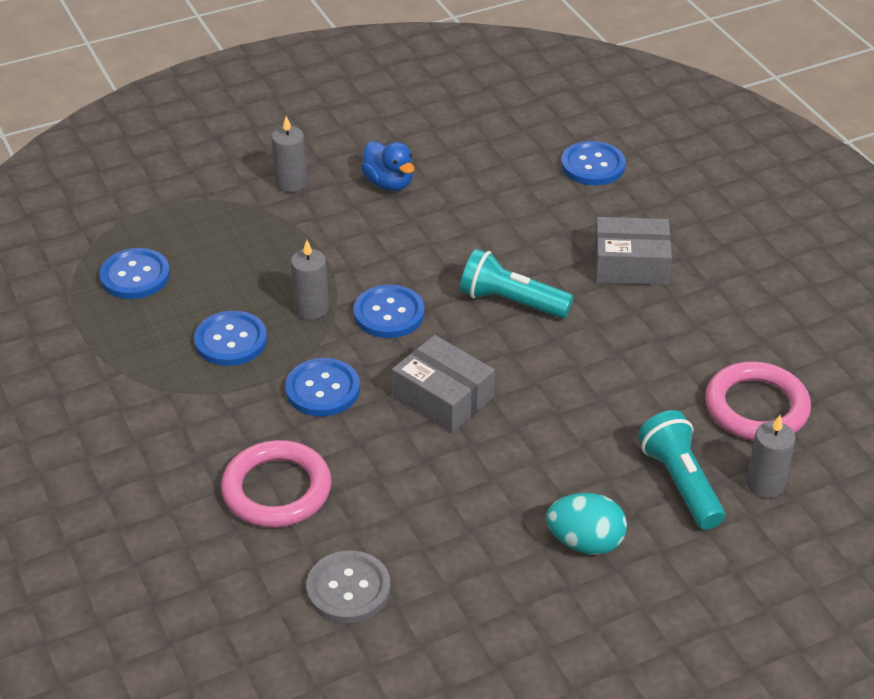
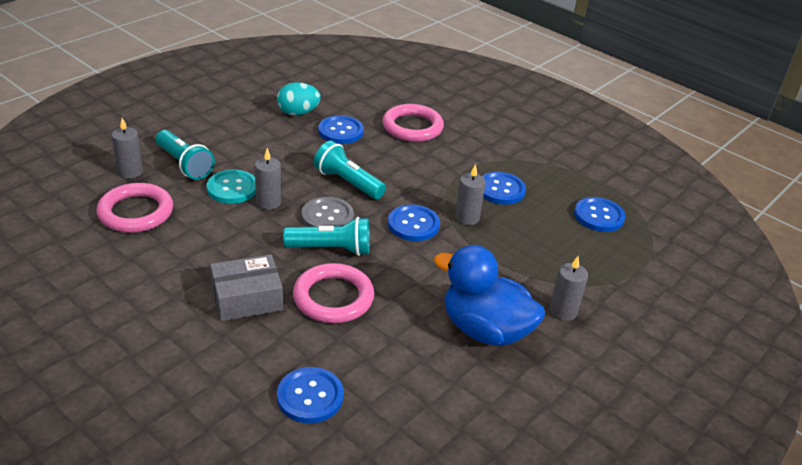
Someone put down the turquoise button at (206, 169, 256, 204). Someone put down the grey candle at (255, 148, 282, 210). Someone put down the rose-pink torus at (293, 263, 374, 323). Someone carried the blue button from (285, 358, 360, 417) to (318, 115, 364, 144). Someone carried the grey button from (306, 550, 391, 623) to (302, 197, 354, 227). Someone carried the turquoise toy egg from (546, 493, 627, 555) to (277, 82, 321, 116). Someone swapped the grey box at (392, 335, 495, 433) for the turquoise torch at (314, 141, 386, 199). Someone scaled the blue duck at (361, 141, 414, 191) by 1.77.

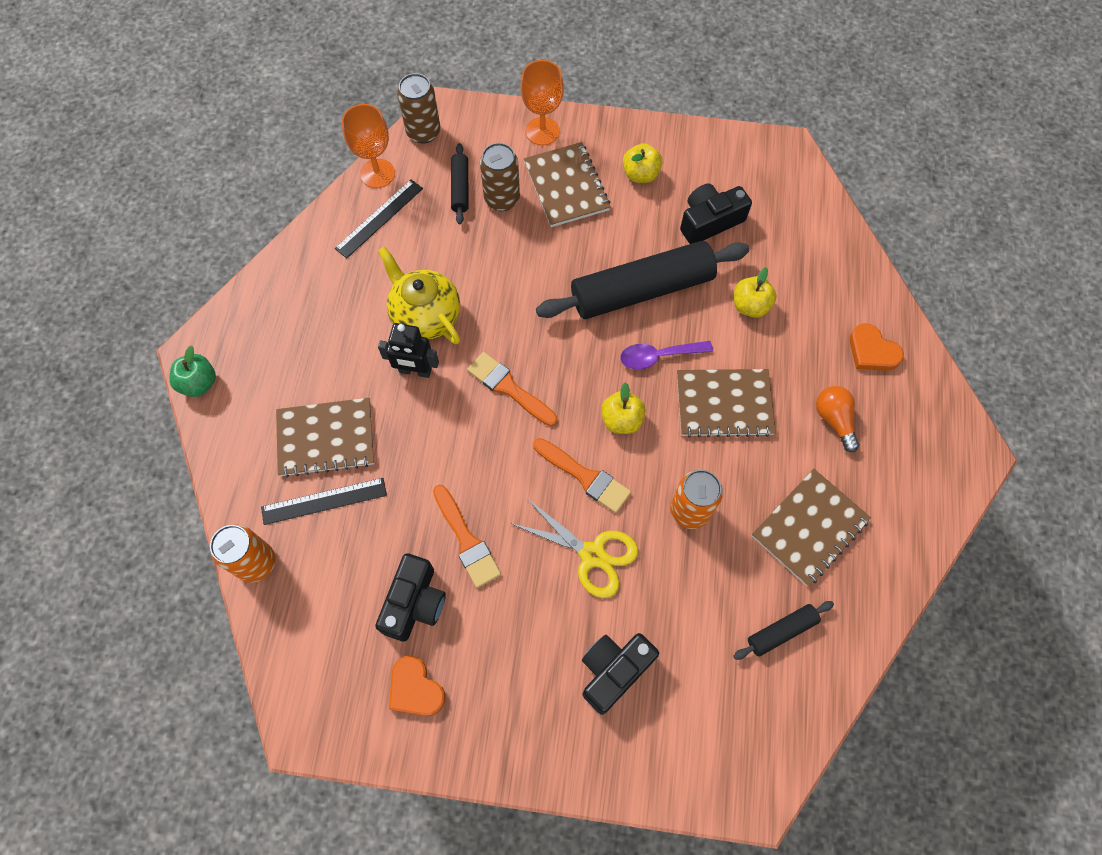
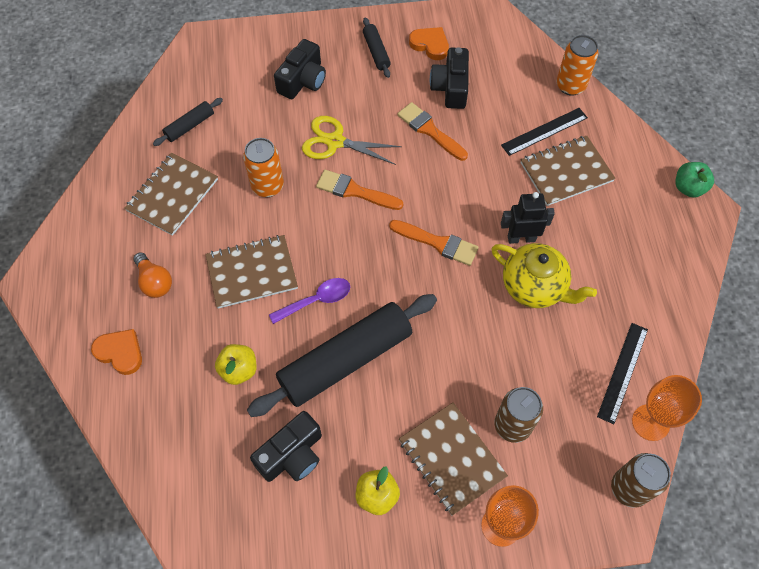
Someone took away the yellow toy apple at (601, 382, 646, 434). Someone carried the ebony rolling pin from (451, 143, 469, 224) to (363, 18, 391, 78).

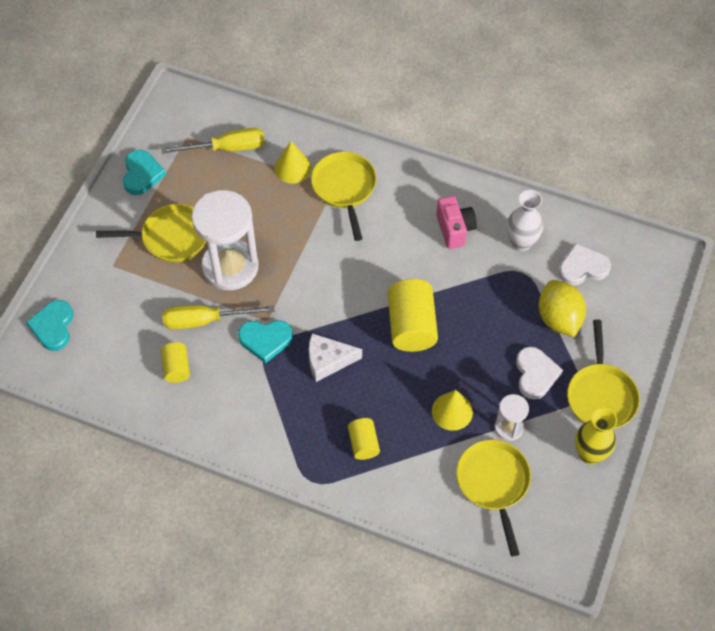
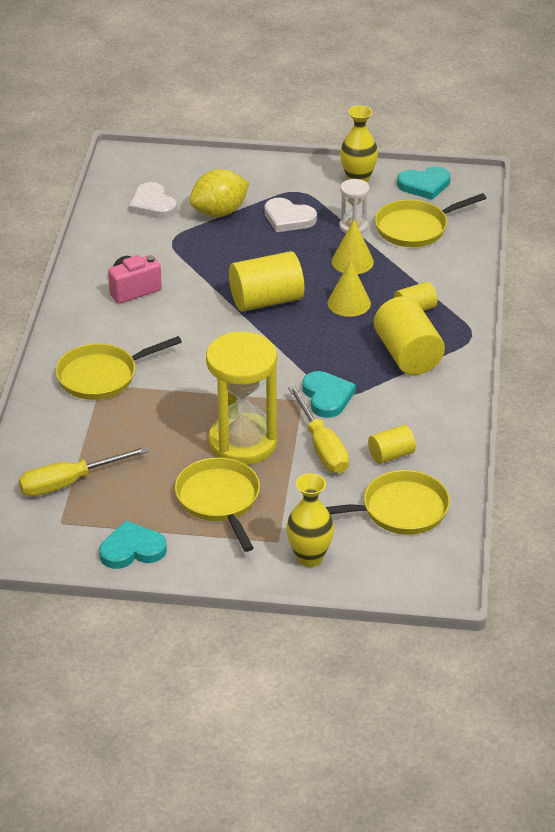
Someone took away the snow-white cheese at (309, 333, 362, 382). Someone took away the snow-white tall vase at (507, 190, 543, 251). Someone put down the yellow tall vase at (286, 473, 334, 567). Someone put down the yellow cylinder at (374, 296, 445, 375). Someone carried the turquoise heart from (26, 300, 73, 351) to (397, 167, 451, 200). Someone carried the yellow cone shape from (275, 141, 312, 184) to (327, 260, 371, 317). Someone carried the yellow skillet from (567, 320, 640, 429) to (326, 470, 450, 535). Someone repainted the snow-white sandglass at (192, 190, 259, 290), which became the yellow sandglass at (206, 332, 277, 465). Someone rotated the yellow flat screwdriver at (161, 128, 265, 154) by 90 degrees counterclockwise. Someone rotated the snow-white heart at (516, 347, 563, 400) by 135 degrees counterclockwise.

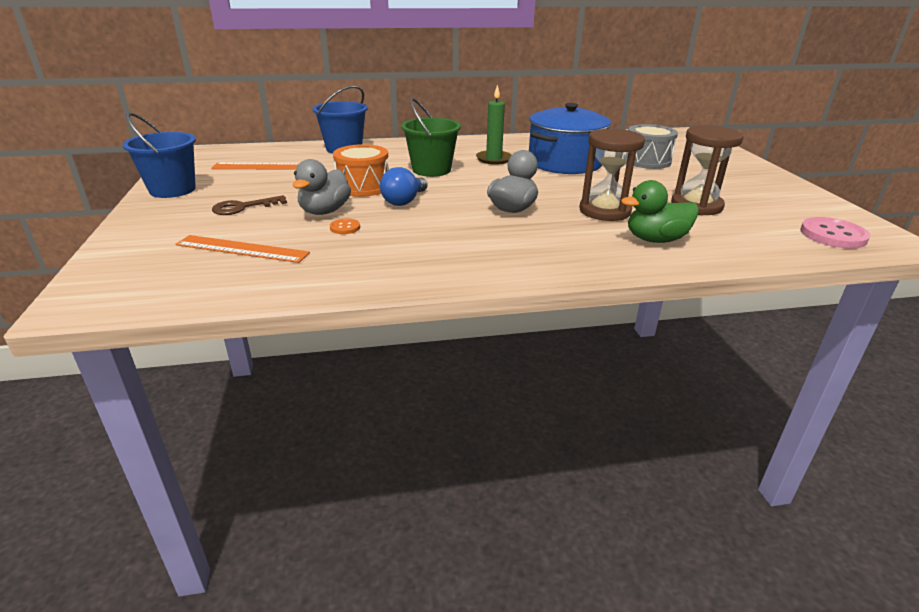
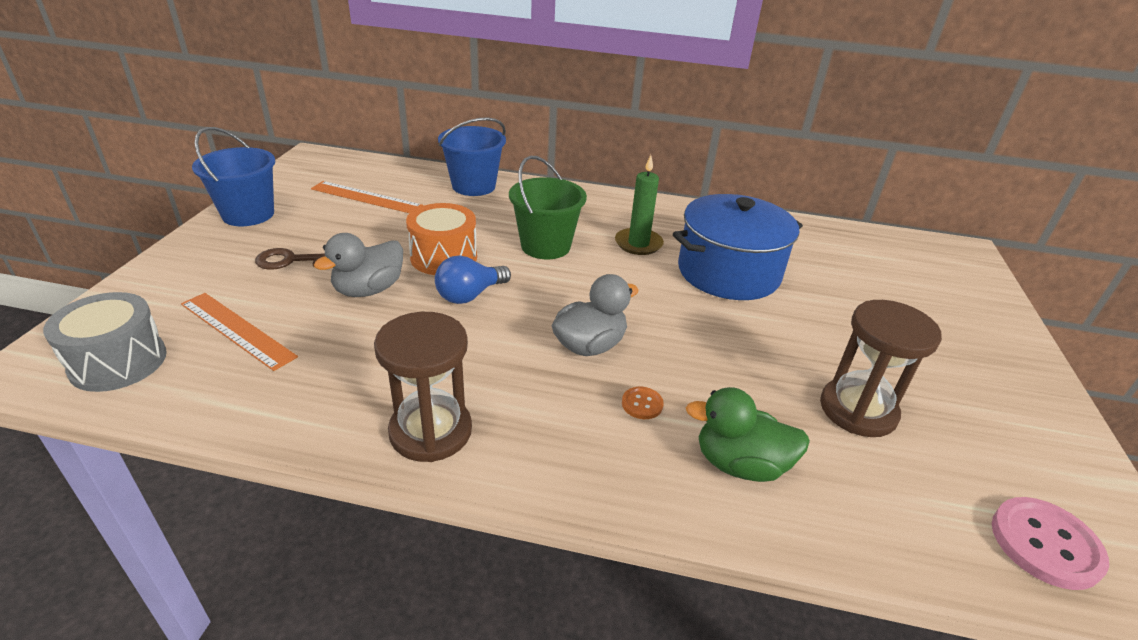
Someone carried the orange button from (330, 219, 360, 234) to (622, 387, 664, 419). Someone carried the brown sandglass from (579, 129, 645, 221) to (374, 312, 472, 462). Someone carried the grey toy drum from (628, 124, 678, 169) to (43, 292, 167, 392).

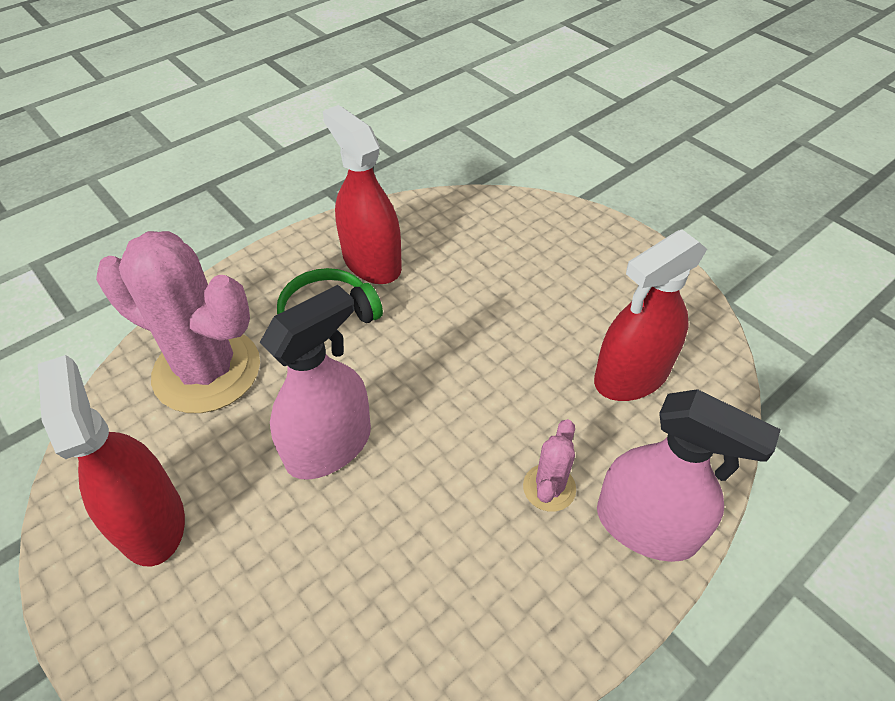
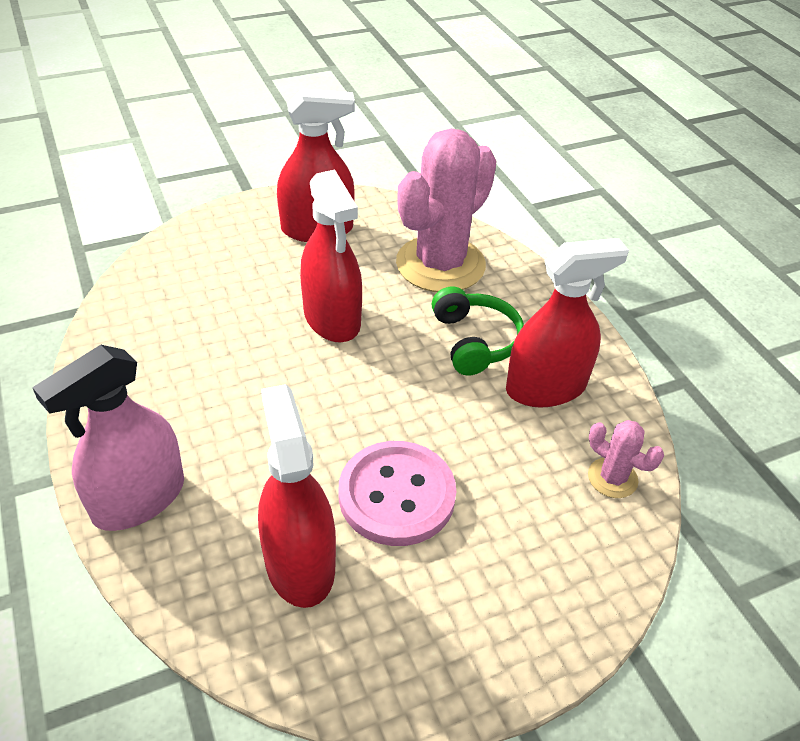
Someone put down the rose-pink button at (338, 441, 456, 546). Someone carried the rose-pink saguaro cactus from (523, 419, 576, 512) to (588, 420, 664, 498). Someone repainted the rose-pink sprayer at (260, 285, 371, 480), which became the red sprayer at (300, 169, 362, 343).

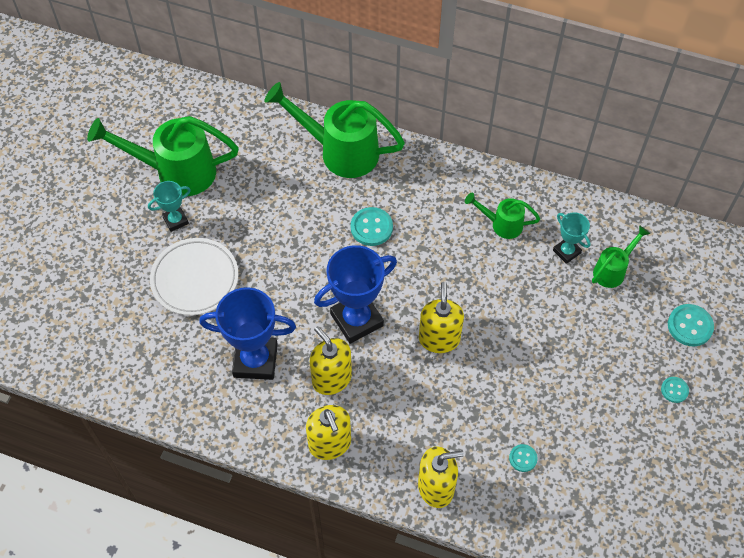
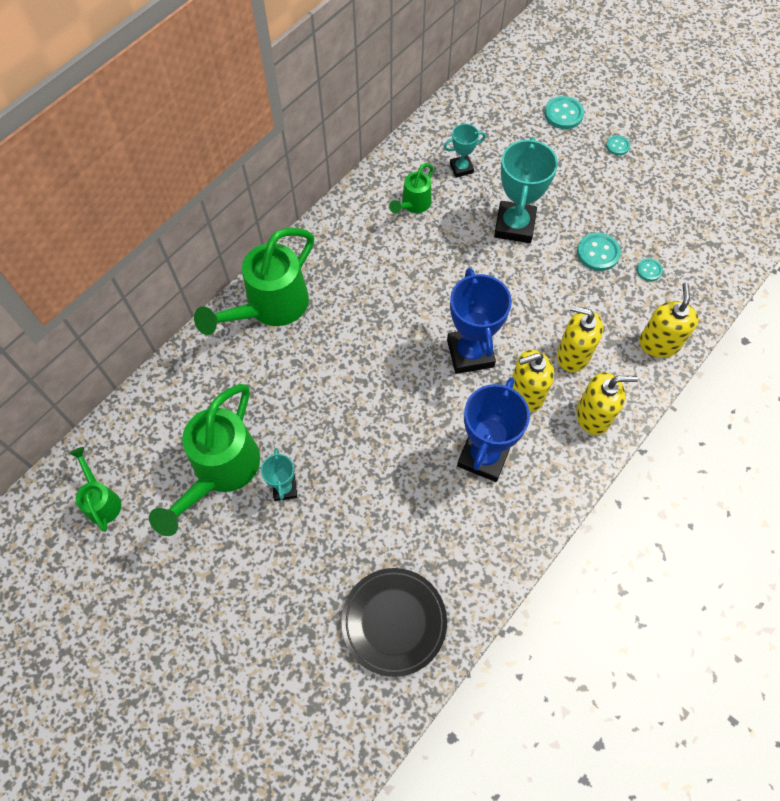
Someone took away the snow-white dinner plate at (150, 238, 239, 315). Someone put down the ebony dinner plate at (341, 568, 447, 677). Someone put down the turquoise award cup at (494, 137, 558, 243). Someone carried the turquoise button from (351, 207, 393, 246) to (577, 233, 621, 271). Someone carried the yellow pump bottle from (419, 282, 464, 353) to (557, 305, 603, 372). Someone carried the emerald watering can from (592, 225, 650, 288) to (69, 447, 121, 532).

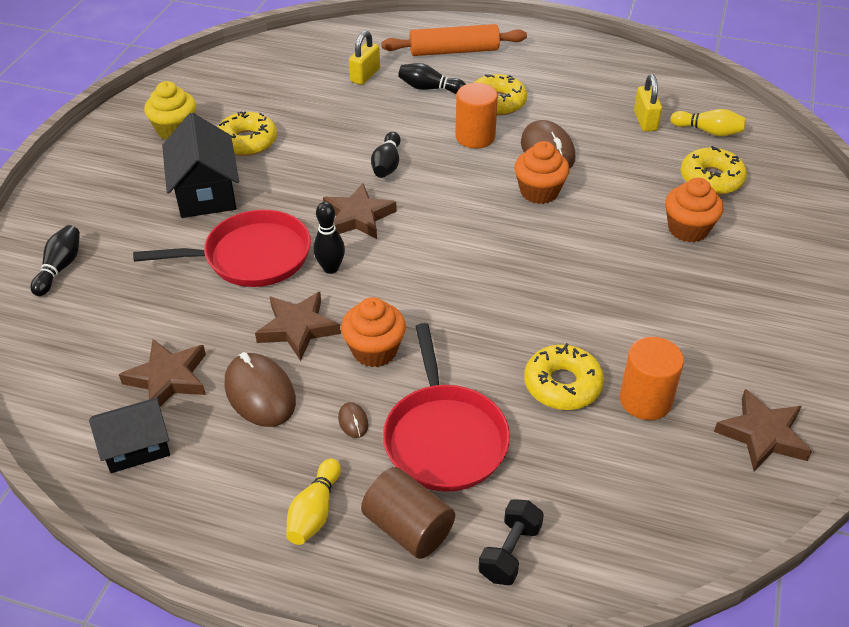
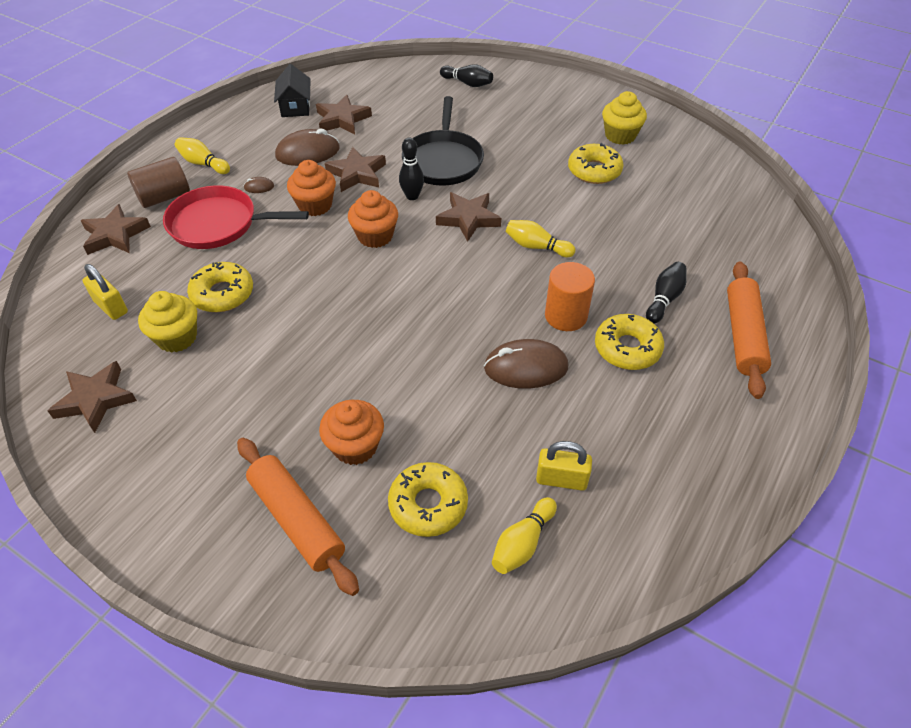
Someone took away the ebony cottage at (162, 113, 239, 218). Someone put down the orange rolling pin at (237, 438, 359, 596). Someone carried the yellow padlock from (349, 31, 380, 85) to (83, 264, 128, 320). Someone carried the orange fairy cake from (514, 141, 570, 204) to (348, 190, 398, 248). Someone swapped the ebony free weight at (478, 499, 544, 585) for the brown star at (81, 204, 151, 255). Someone swapped the orange cylinder at (620, 337, 684, 420) for the yellow fairy cake at (138, 291, 197, 353). Someone repainted the red skillet at (133, 210, 311, 287), which became the ebony skillet at (402, 96, 484, 186). Someone repainted the ebony skittle at (371, 132, 401, 178), which became the yellow skittle at (506, 220, 575, 257).

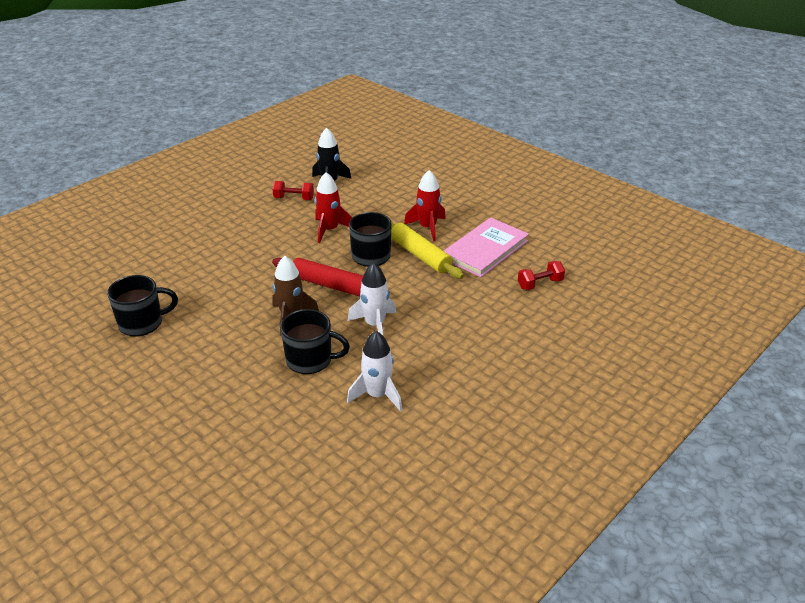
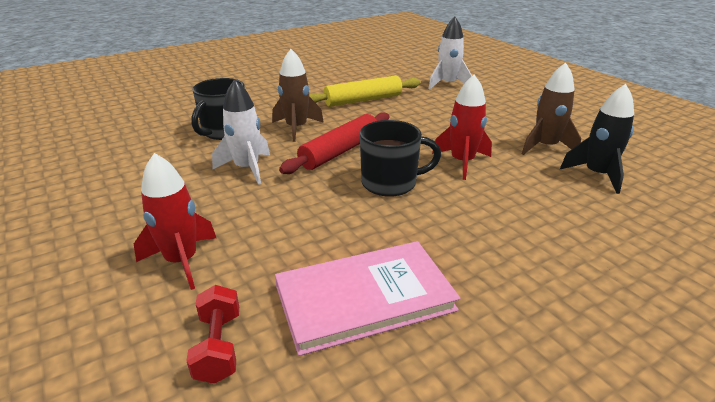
Someone took away the ebony coffee mug at (107, 275, 178, 336). Someone carried the snow-white spaceship from (347, 331, 402, 411) to (428, 17, 472, 89). Someone carried the yellow rolling pin from (391, 221, 464, 279) to (309, 75, 421, 107). Someone carried the red spaceship from (404, 170, 446, 241) to (134, 153, 216, 290). Someone swapped the red free weight at (273, 181, 314, 200) for the brown spaceship at (522, 62, 581, 155). Someone rotated the rose-pink hardcover at (444, 217, 529, 277) by 75 degrees counterclockwise.

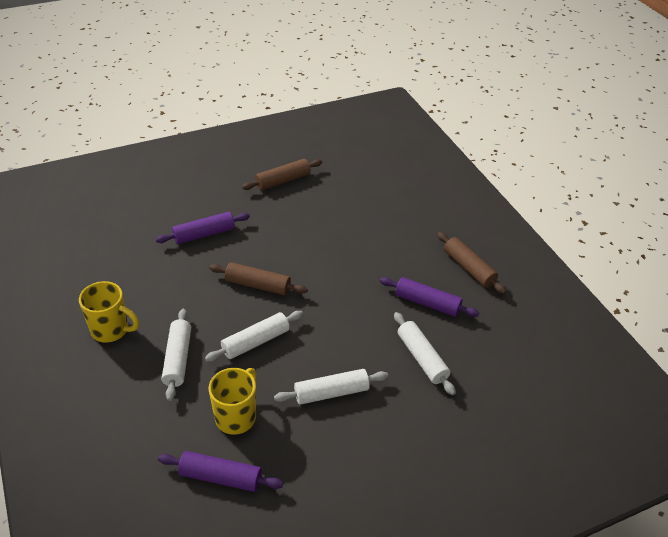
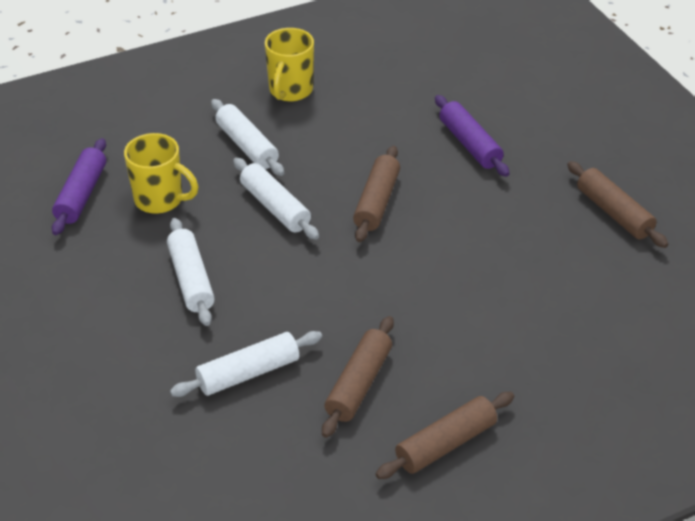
Someone repainted the violet rolling pin at (380, 277, 479, 317), which became the brown rolling pin at (322, 316, 394, 438). Someone rotated the snow-white rolling pin at (162, 309, 191, 401) by 60 degrees clockwise.

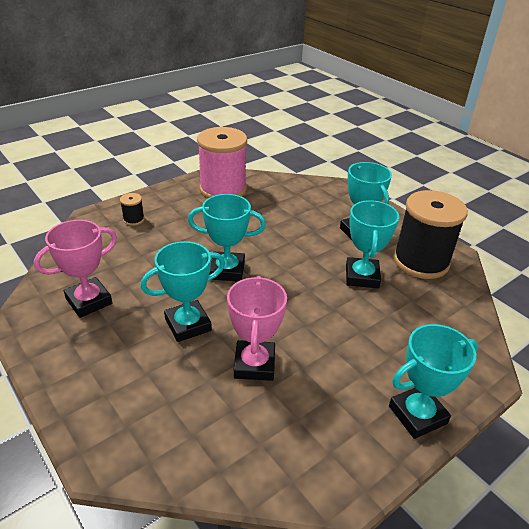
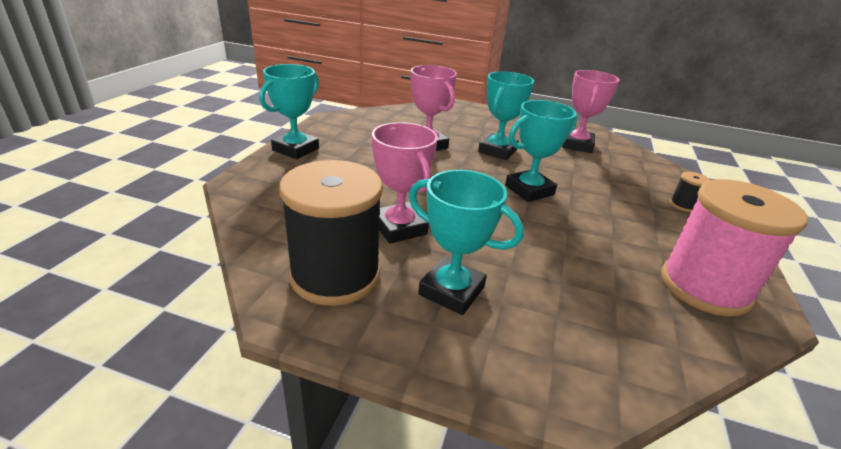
Someone repainted the turquoise award cup at (346, 200, 399, 288), which became the rose-pink award cup at (372, 122, 438, 244).

